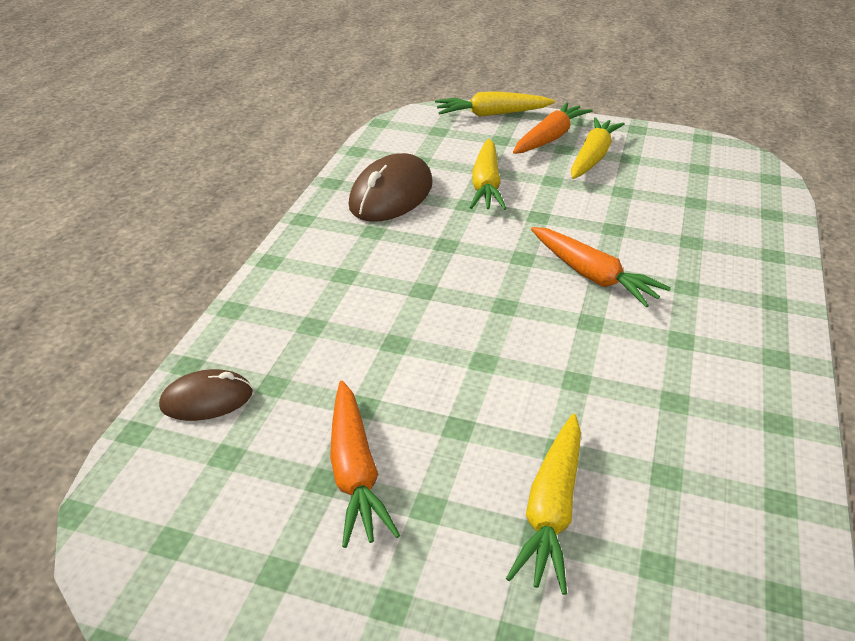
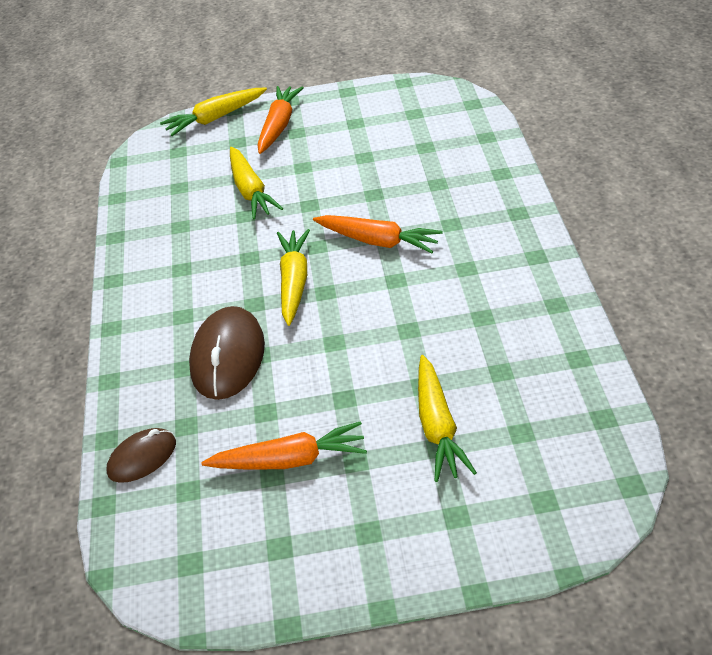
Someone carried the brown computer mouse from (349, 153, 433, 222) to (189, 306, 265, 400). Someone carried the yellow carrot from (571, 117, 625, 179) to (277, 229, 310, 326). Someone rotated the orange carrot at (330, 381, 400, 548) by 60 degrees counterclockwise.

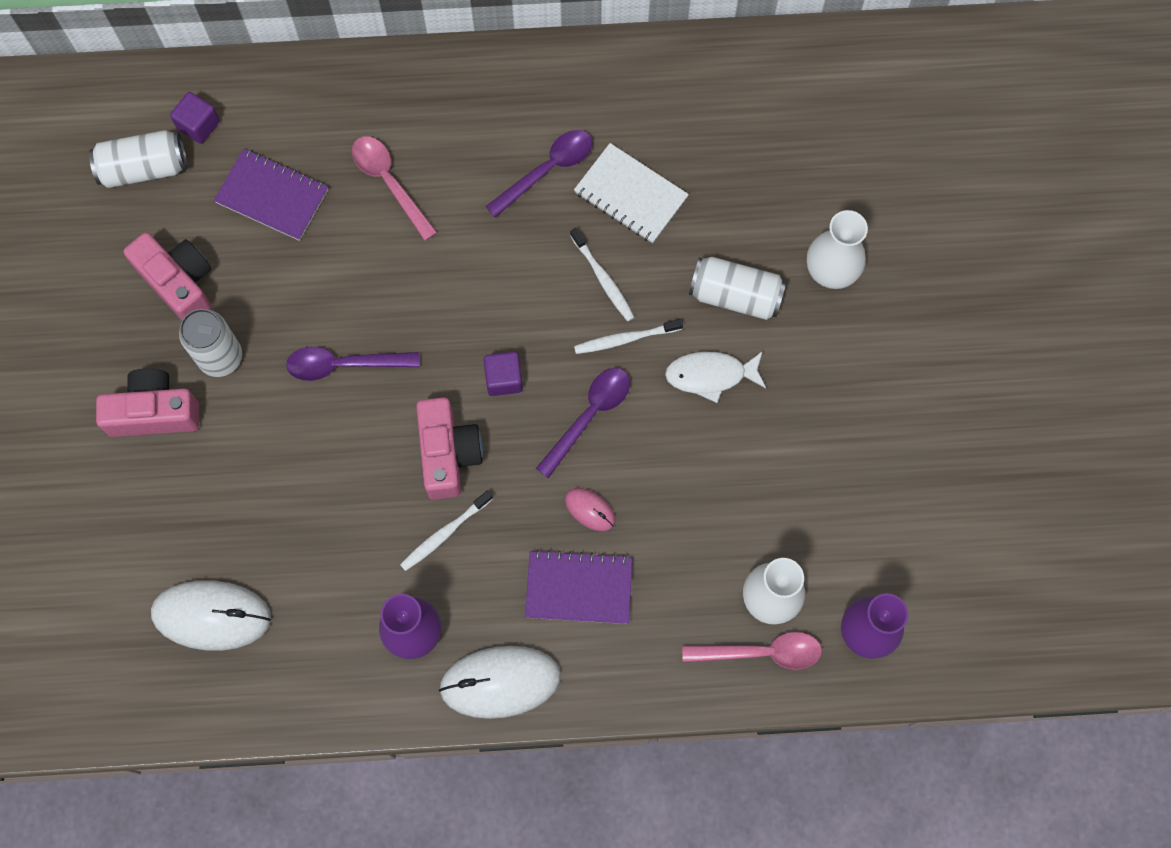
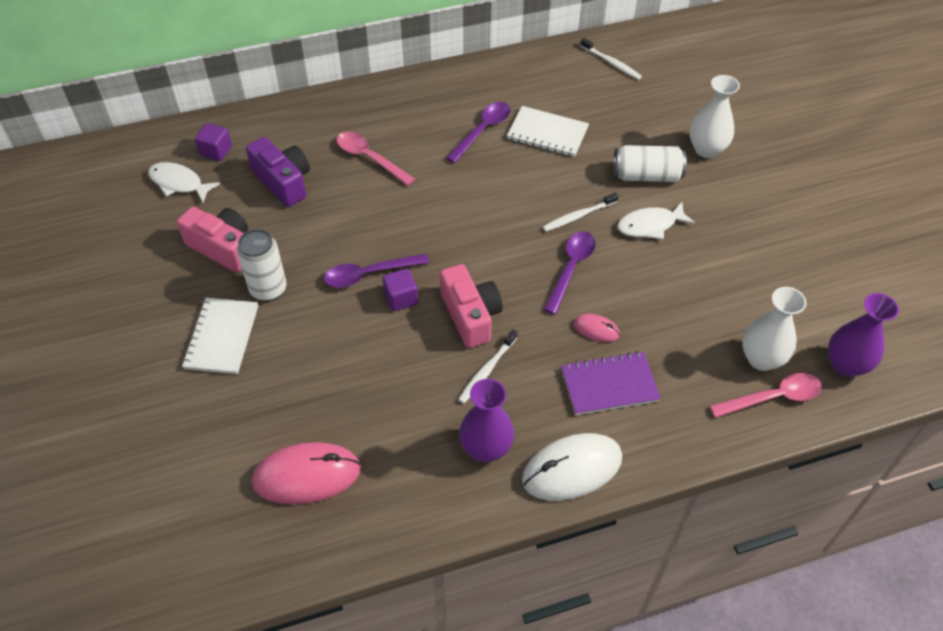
Someone carried the violet block from (484, 352, 523, 396) to (382, 268, 418, 311). Someone carried the snow-white tooth brush from (570, 228, 635, 322) to (580, 38, 642, 80). Someone swapped the snow-white tin at (89, 130, 187, 188) for the snow-white fish figure at (148, 162, 220, 202). Someone swapped the rose-pink compact camera at (96, 368, 199, 437) for the snow-white notebook at (182, 298, 258, 374). Someone swapped the violet notebook at (214, 149, 328, 241) for the violet compact camera at (246, 137, 310, 207). Someone repainted the snow-white computer mouse at (151, 580, 271, 651), which became the rose-pink computer mouse at (252, 442, 361, 504).

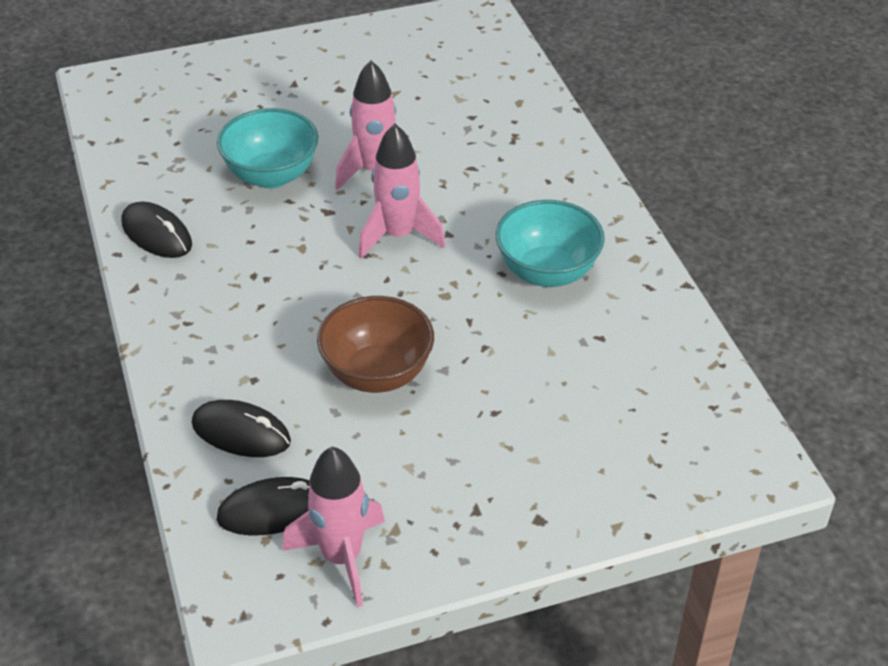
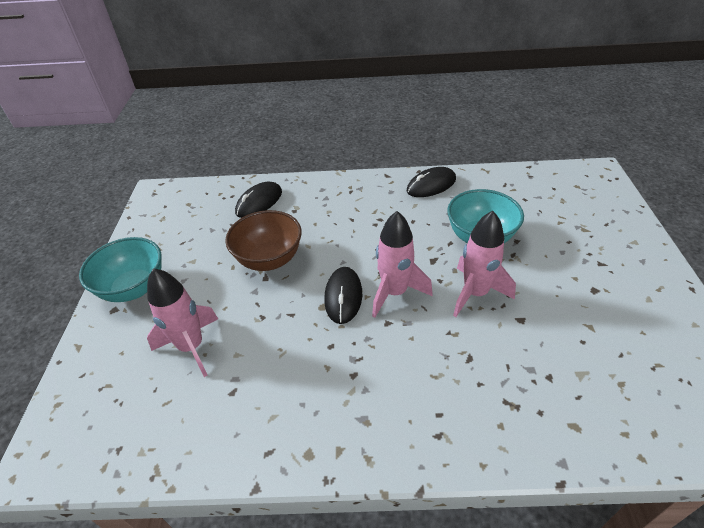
Someone carried the ebony computer mouse from (217, 477, 310, 536) to (324, 267, 362, 324). Someone carried the rose-pink spaceship from (282, 447, 385, 607) to (147, 268, 218, 377). Someone carried the turquoise bowl from (496, 200, 605, 287) to (79, 237, 161, 302).

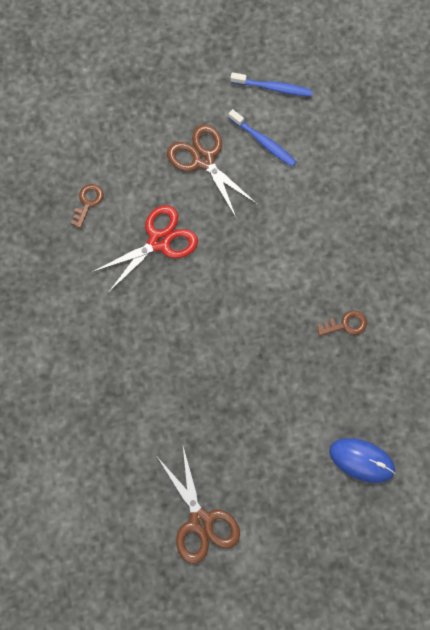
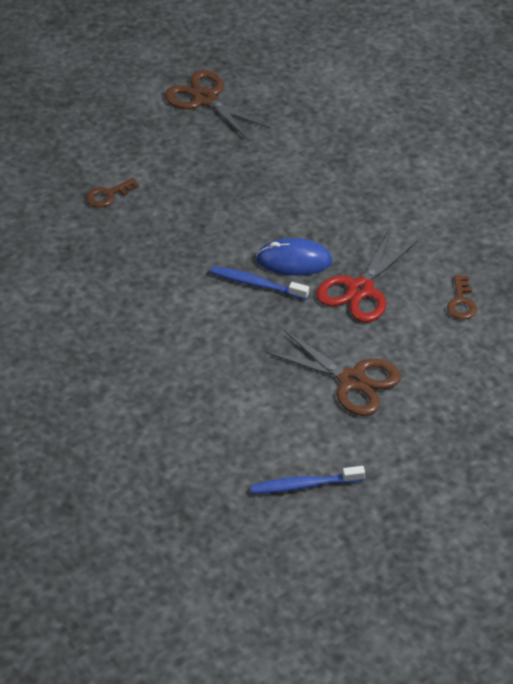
Someone carried the blue tooth brush from (228, 109, 296, 167) to (210, 266, 309, 300). Someone carried the brown door key from (317, 310, 367, 336) to (86, 178, 139, 207). Someone carried the blue computer mouse from (329, 438, 395, 483) to (256, 238, 333, 275).

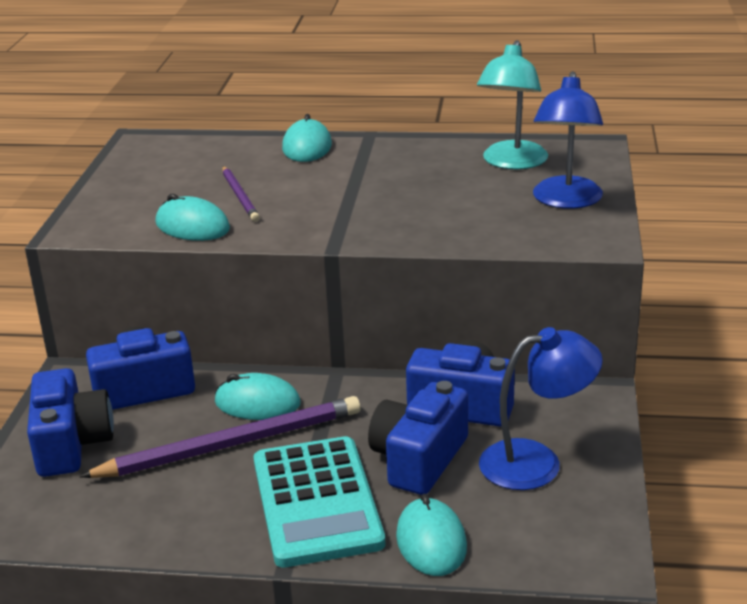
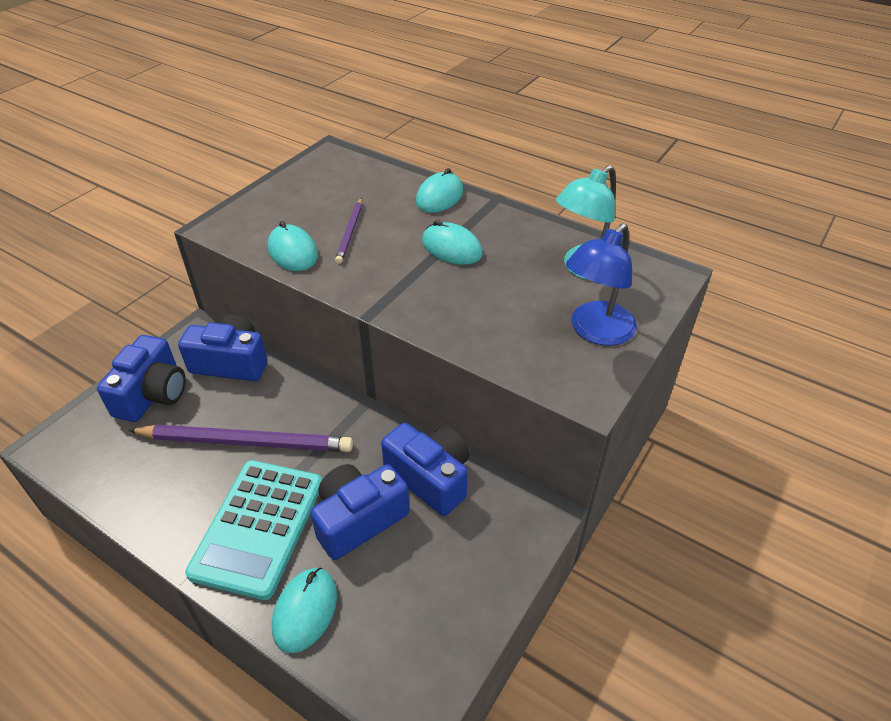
Someone took away the blue reading lamp at (479, 327, 603, 490). Someone carried the turquoise computer mouse from (215, 373, 301, 420) to (422, 220, 483, 265).

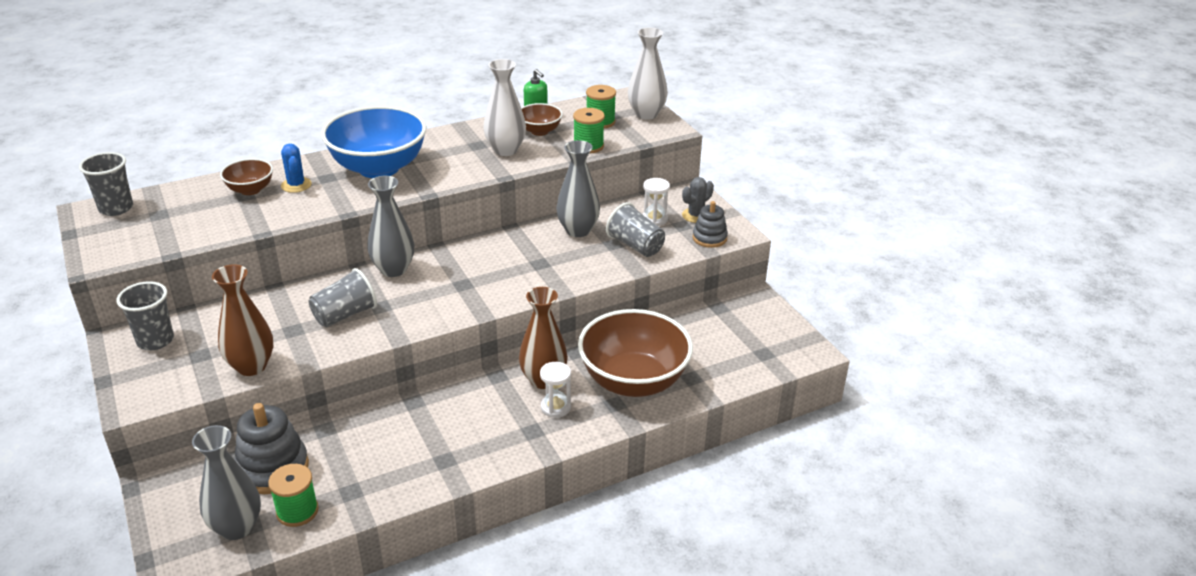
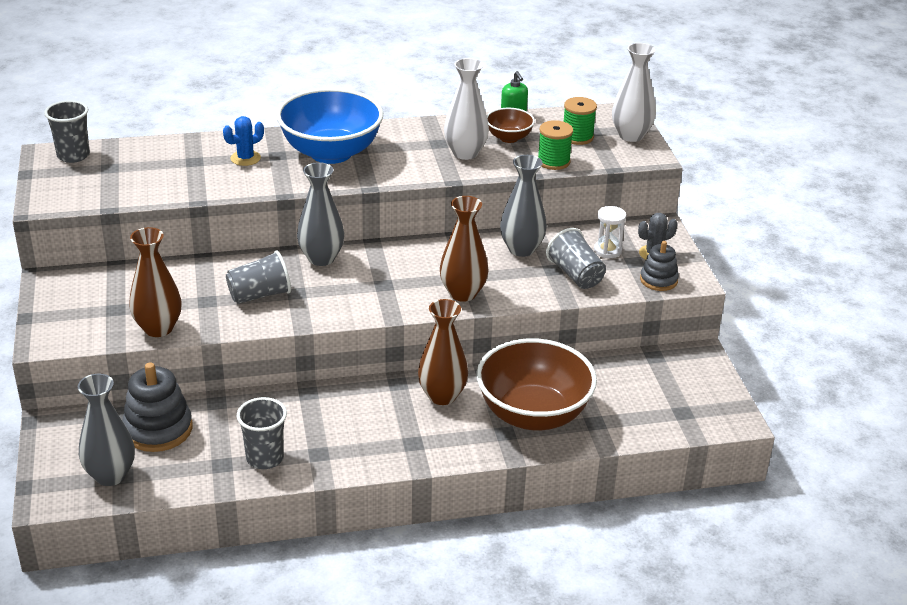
Someone took away the brown bowl at (220, 159, 273, 195). Someone took away the emerald bobbin at (268, 464, 318, 527). Someone took away the snow-white sandglass at (540, 362, 571, 418). Someone put down the brown tall vase at (440, 196, 488, 302). Someone carried the grey cup from (116, 281, 174, 350) to (237, 397, 287, 469). Someone rotated the blue saguaro cactus at (281, 144, 312, 193) by 60 degrees clockwise.

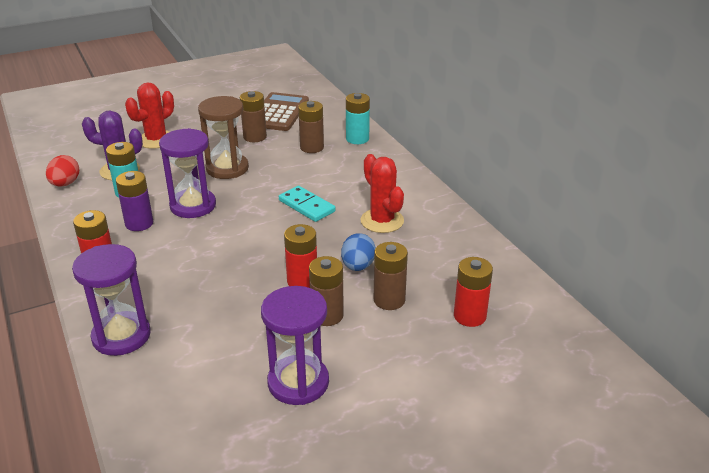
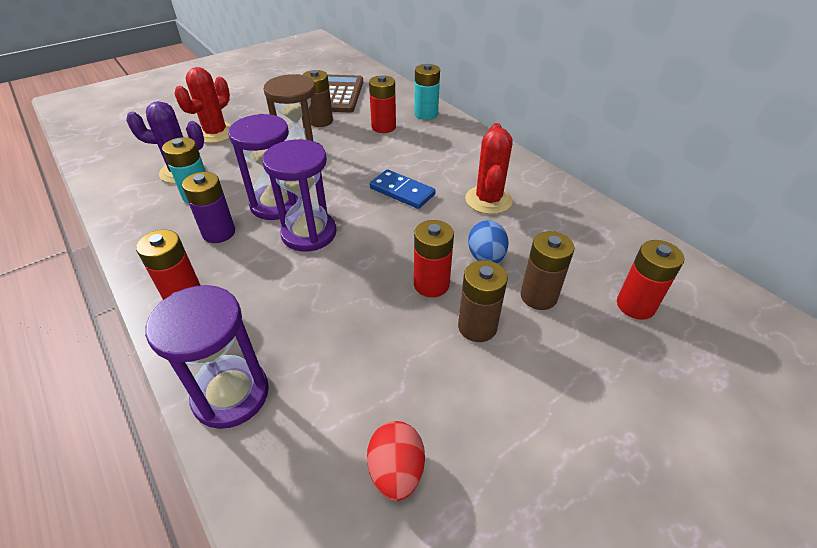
Someone carried the red toy egg from (46, 155, 79, 187) to (367, 421, 425, 501). Someone carried the violet sandglass from (261, 286, 329, 405) to (262, 139, 336, 251). Someone repainted the turquoise domino tile at (279, 186, 336, 222), which became the blue domino tile at (370, 169, 436, 209). Someone repainted the brown AA battery at (298, 101, 324, 153), which became the red AA battery at (369, 75, 396, 133). Someone rotated the red saguaro cactus at (360, 154, 404, 233) by 45 degrees clockwise.

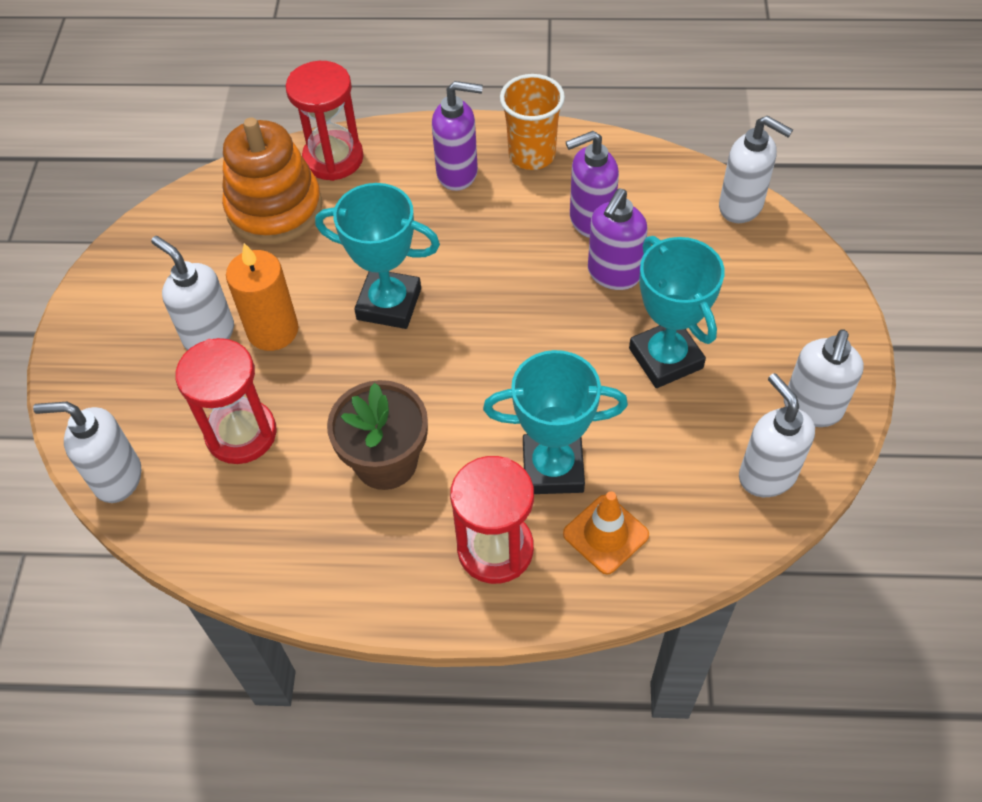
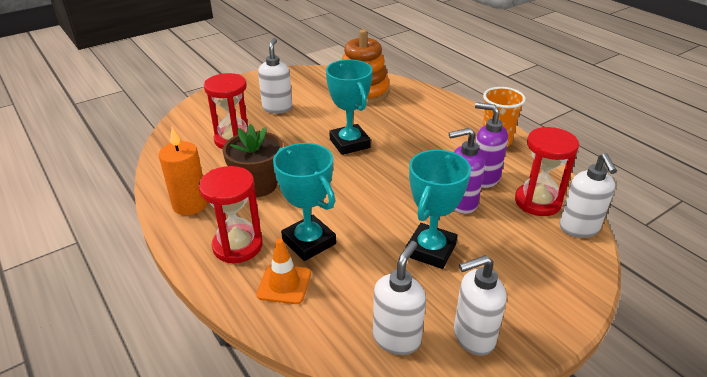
Someone took away the snow-white pump bottle at (33, 402, 141, 503). Someone took away the violet pump bottle at (432, 81, 483, 191). Someone carried the orange candle from (226, 243, 299, 351) to (159, 127, 208, 215). Someone carried the red sandglass from (286, 61, 364, 181) to (515, 127, 579, 216).

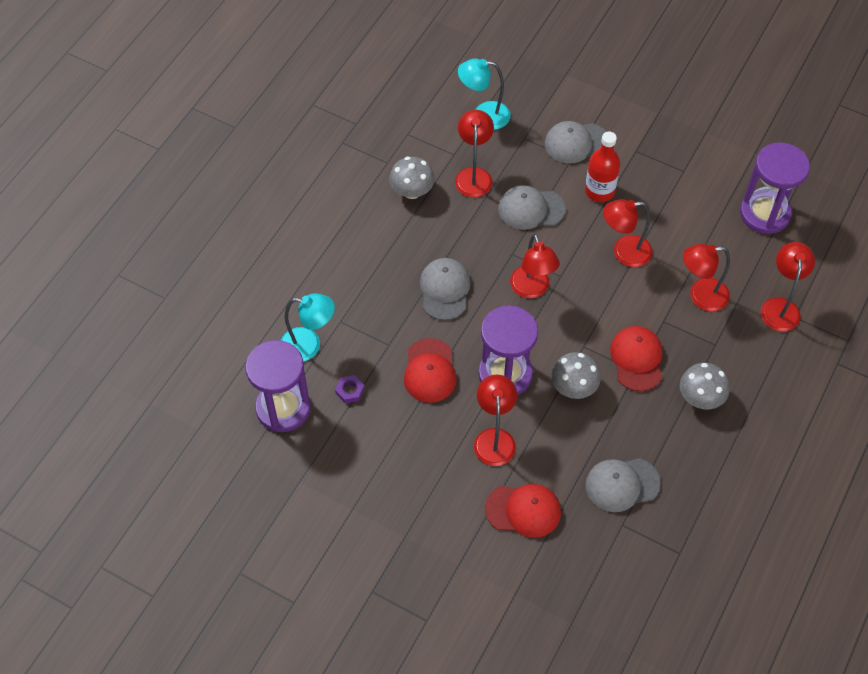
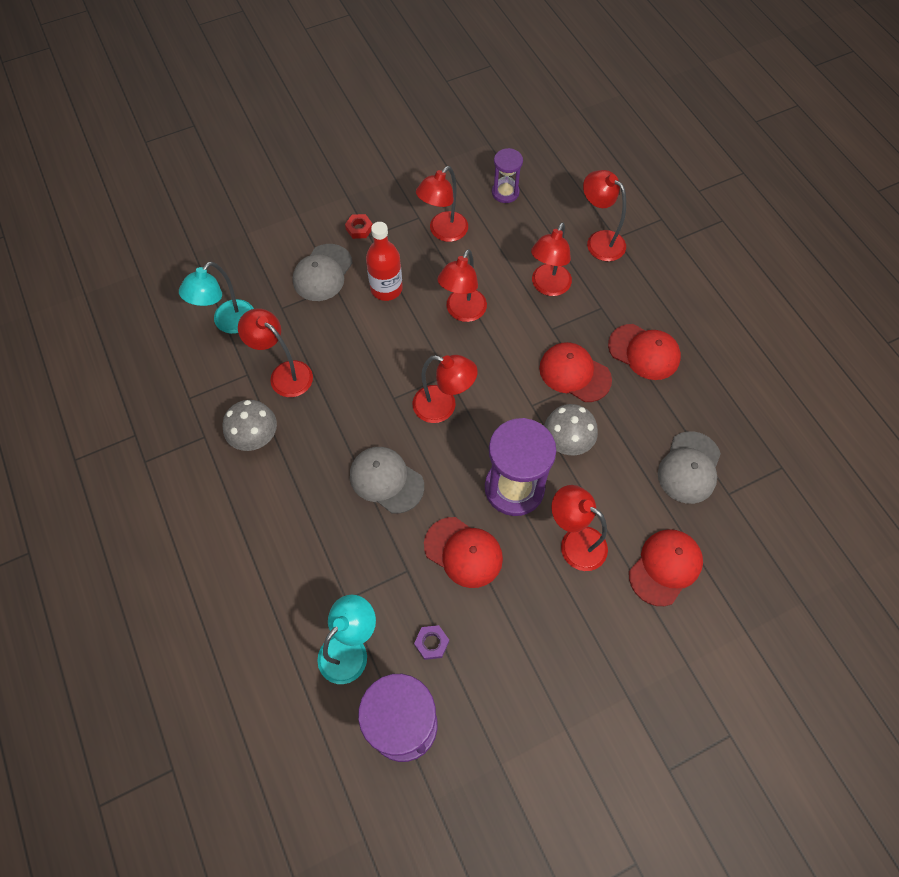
Someone took away the grey peaked cap at (498, 185, 566, 230). Someone put down the red nut at (345, 214, 373, 239). Someone put down the red reading lamp at (416, 166, 468, 242). Someone swapped the grey fungus at (680, 363, 730, 409) for the red peaked cap at (608, 324, 681, 380). Someone scaled the violet sandglass at (740, 142, 810, 234) by 0.55.

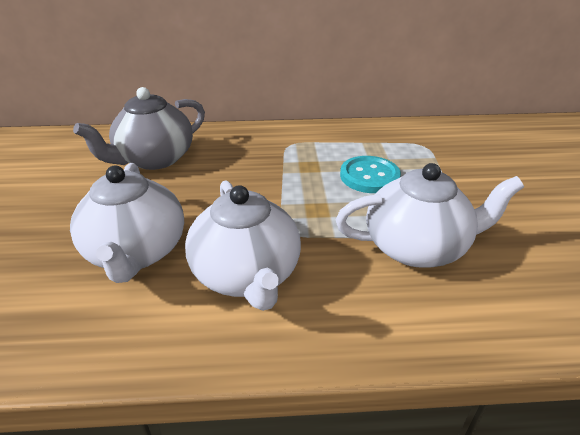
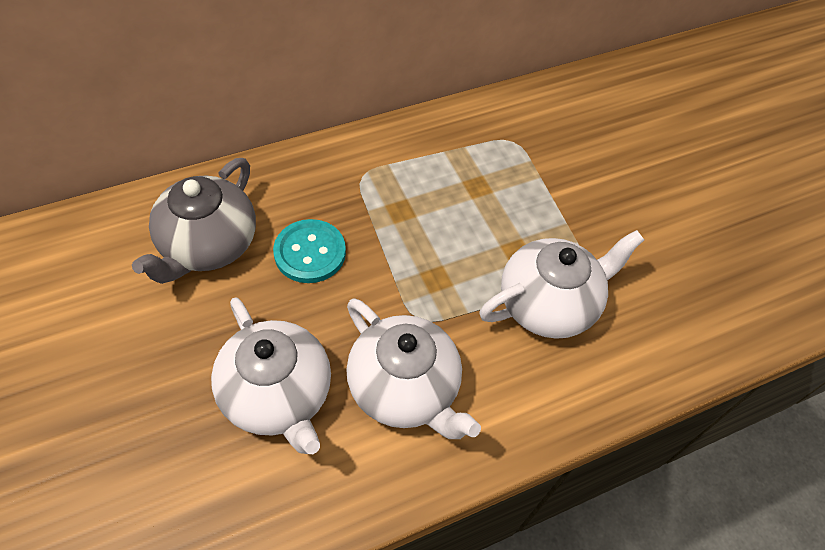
Someone carried the turquoise button from (340, 156, 401, 193) to (273, 219, 346, 283).

